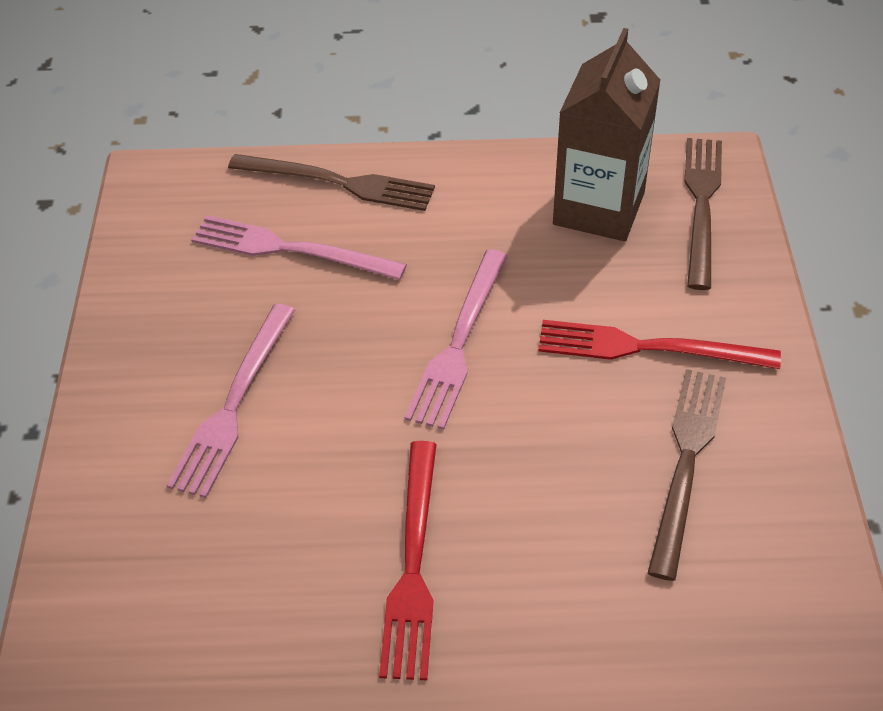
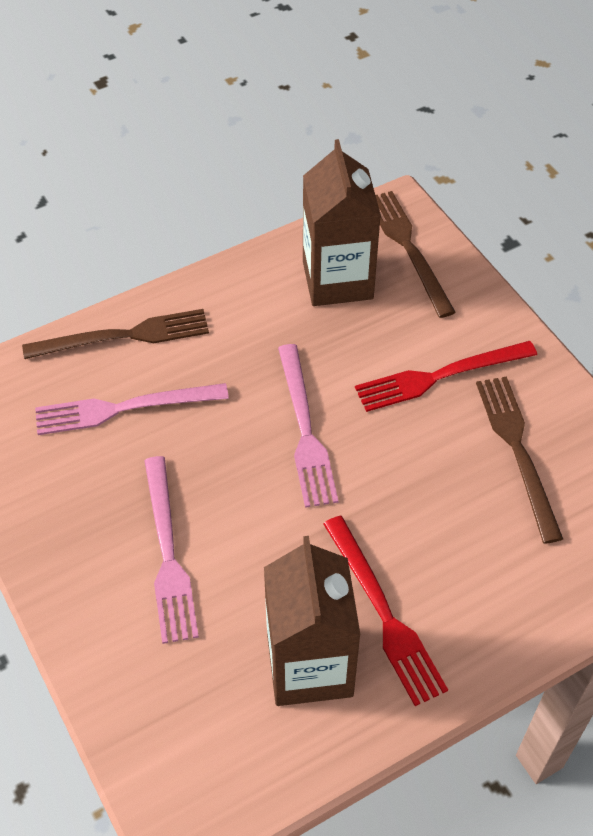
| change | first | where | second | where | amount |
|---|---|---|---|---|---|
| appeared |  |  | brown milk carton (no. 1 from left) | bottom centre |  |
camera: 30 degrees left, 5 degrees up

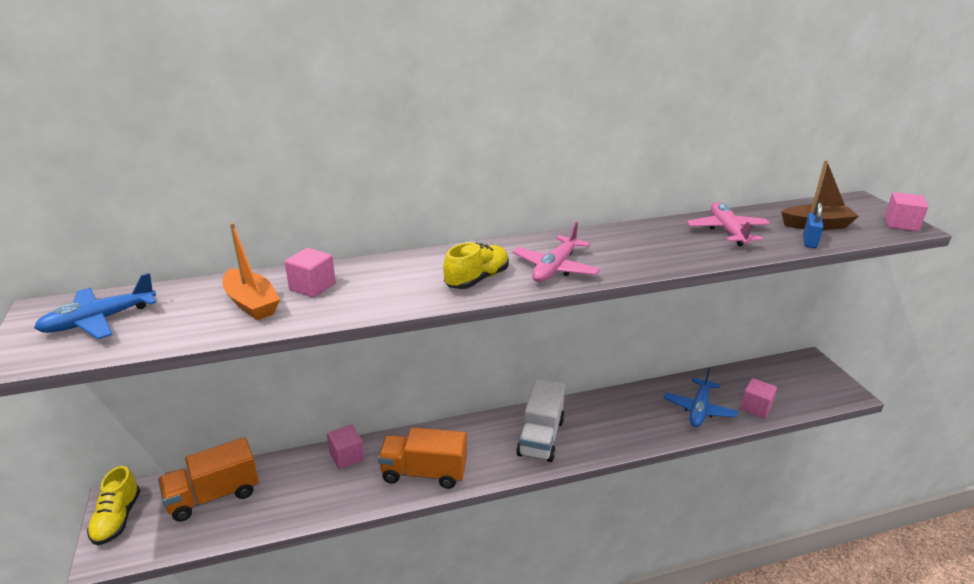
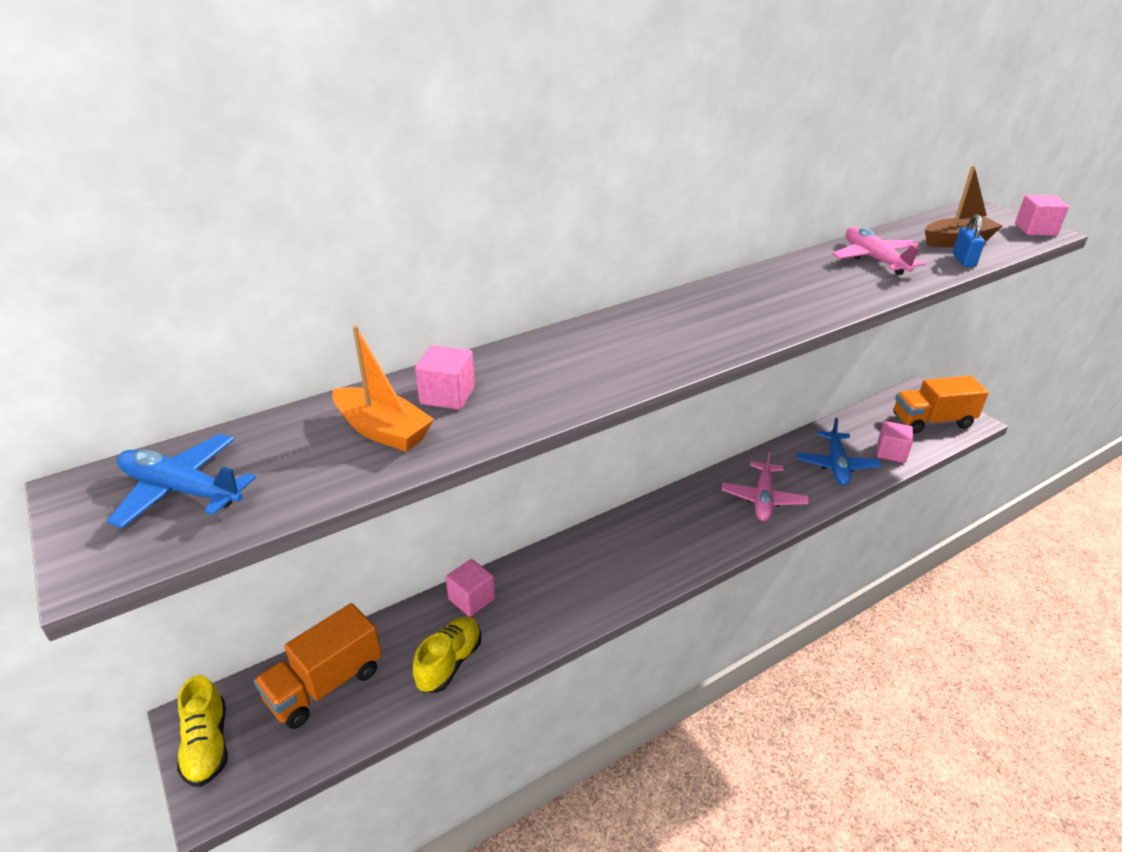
| change | first | where | second | where | amount |
|---|---|---|---|---|---|
| spun | cobalt aeroplane (no. 1 from left) | middle left |  | middle left | 75 degrees clockwise |
| relocated | orange-coloured truck (no. 2 from left) | bottom centre |  | middle right |  |
| relocated | bright yellow shoe (no. 2 from left) | centre |  | bottom centre |  |
| relocated | rosy aeroplane (no. 1 from left) | centre |  | middle right |  |
| missing | snow-white truck | bottom centre |  |  |  |
camera: 15 degrees left, 5 degrees up

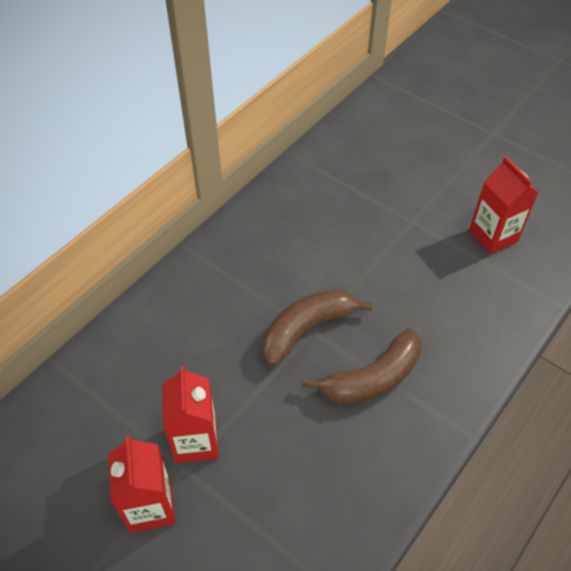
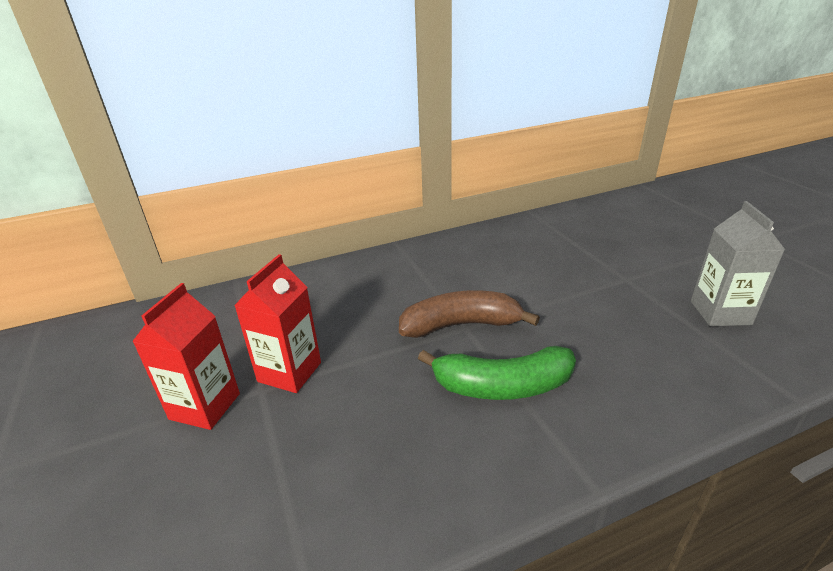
| change | first | where | second | where | amount |
|---|---|---|---|---|---|
| colour | brown banana fruit (no. 2 from left) | centre | leaf-green banana fruit | centre |  |
| colour | scarlet milk carton (no. 3 from left) | middle right | ash-grey milk carton | middle right |  |
camera: 30 degrees right, 20 degrees down

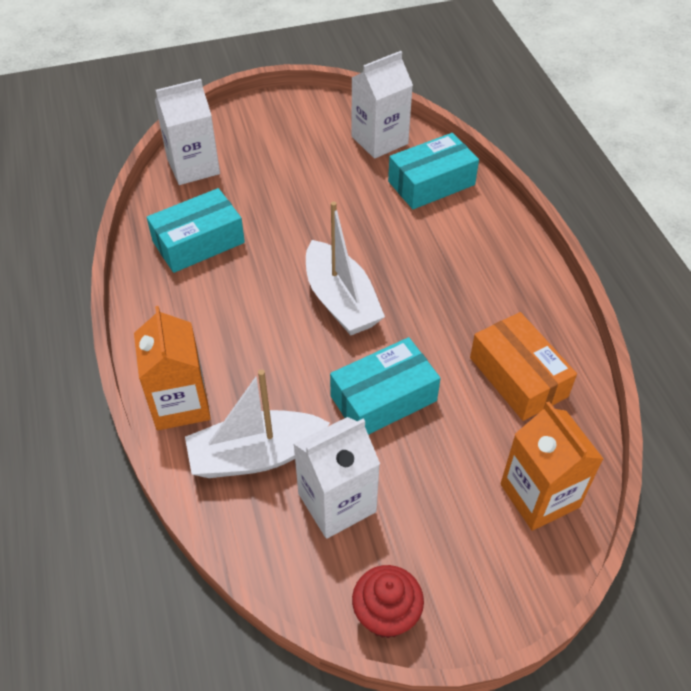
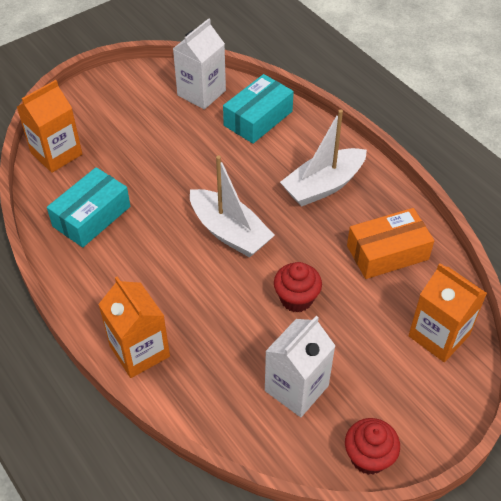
| change | first | where | second | where | amount |
|---|---|---|---|---|---|
| colour | snow-white milk carton (no. 1 from left) | top left | orange-coloured milk carton (no. 1 from left) | top left |  |
| relocated | snow-white boat (no. 1 from left in the first image) | centre | snow-white boat (no. 2 from left) | top centre |  |
| exchanged | aqua parcel (no. 2 from left) | centre | scarlet fairy cake (no. 1 from left) | centre |  |
| spun | orange-coloured parcel | middle right |  | middle right | 60 degrees counterclockwise |
camera: 20 degrees left, 0 degrees up

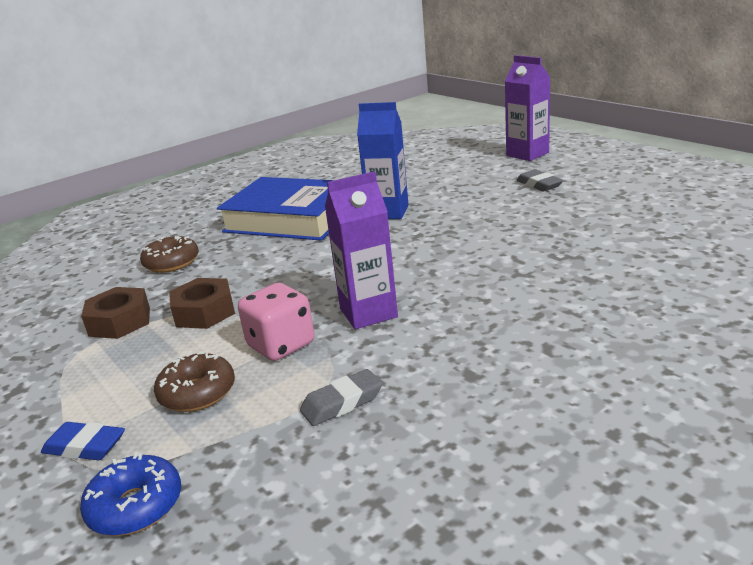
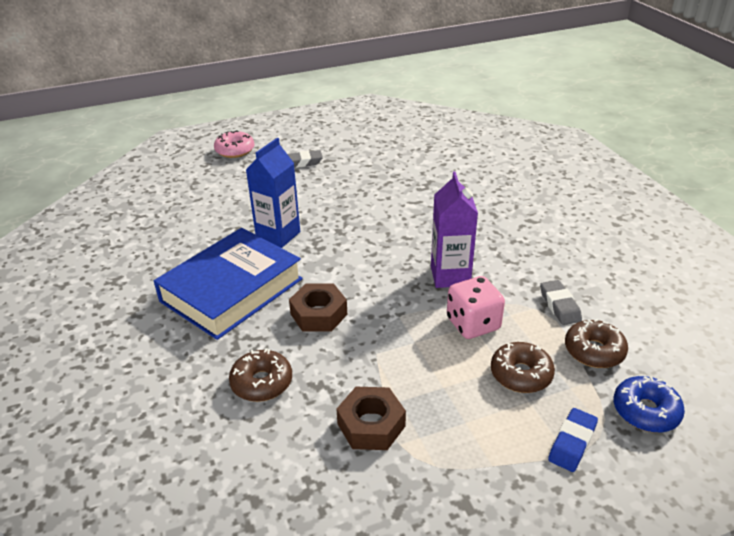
| change | first | where | second | where | amount |
|---|---|---|---|---|---|
| relocated | brown hexagon nut (no. 2 from left in the first image) | middle left | brown hexagon nut (no. 1 from left) | centre |  |
| exchanged | violet milk carton (no. 2 from left) | top right | rosy doughnut | top left |  |
| appeared |  |  | brown doughnut (no. 3 from left) | middle right |  |
camera: 75 degrees left, 10 degrees up

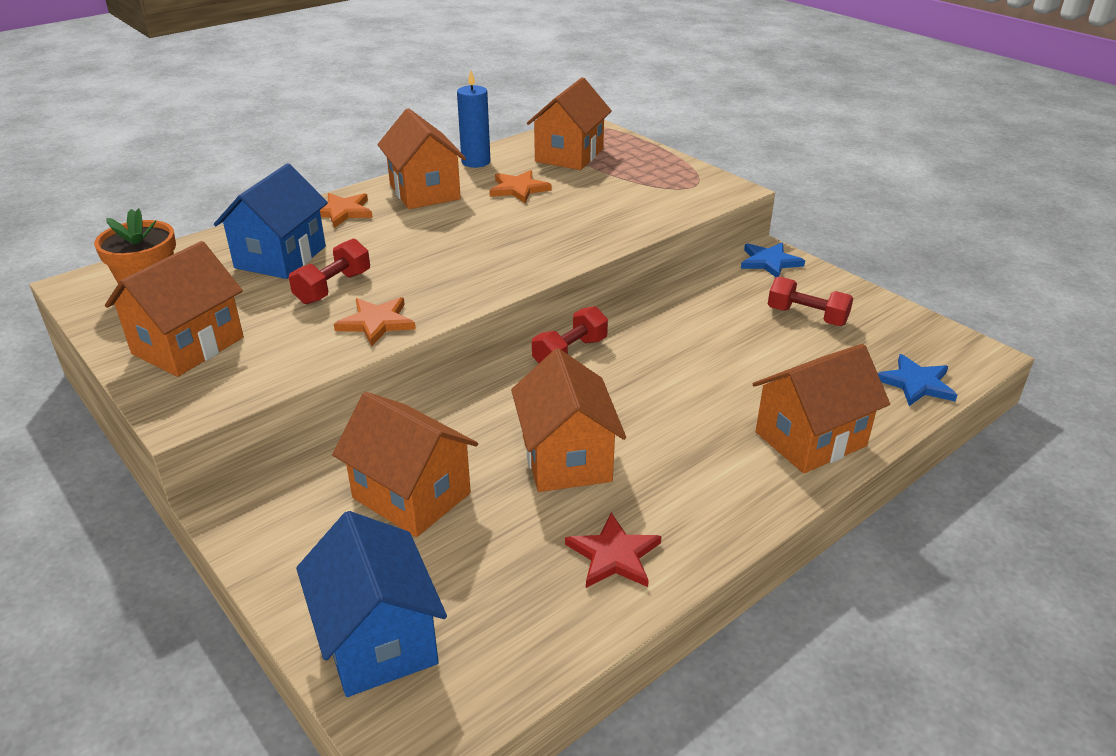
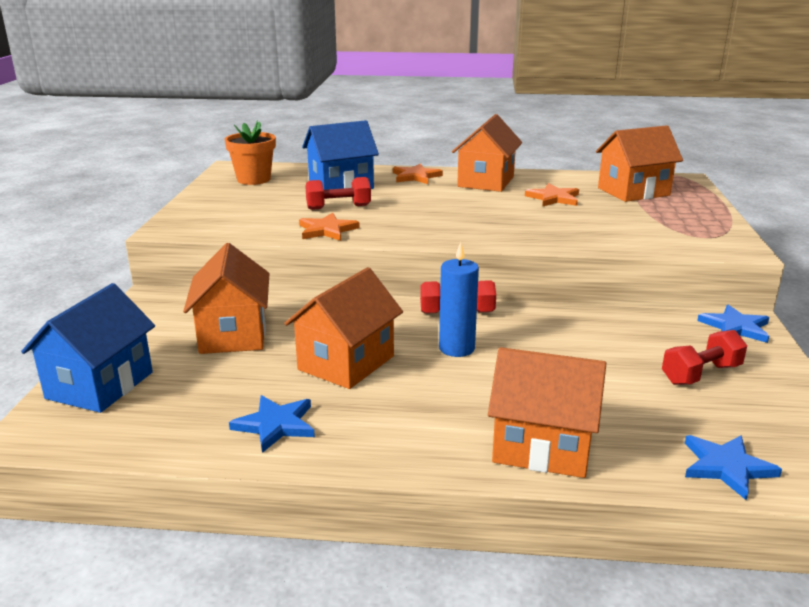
| change | first | where | second | where | amount |
|---|---|---|---|---|---|
| missing | orange-coloured house (no. 1 from left) | middle left |  |  |  |
| relocated | cobalt pillar candle | top centre |  | centre |  |
| colour | scarlet star | bottom centre | cobalt star (no. 1 from left) | bottom centre |  |
| spun | scarlet hand weight (no. 3 from left) | middle right |  | middle right | 75 degrees clockwise |
camera: 45 degrees right, 10 degrees down

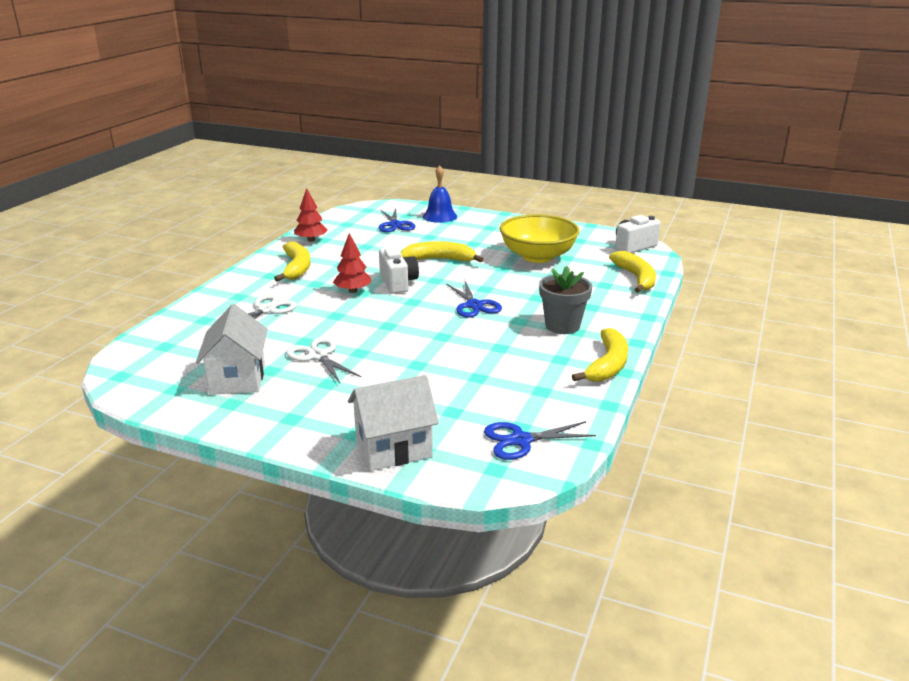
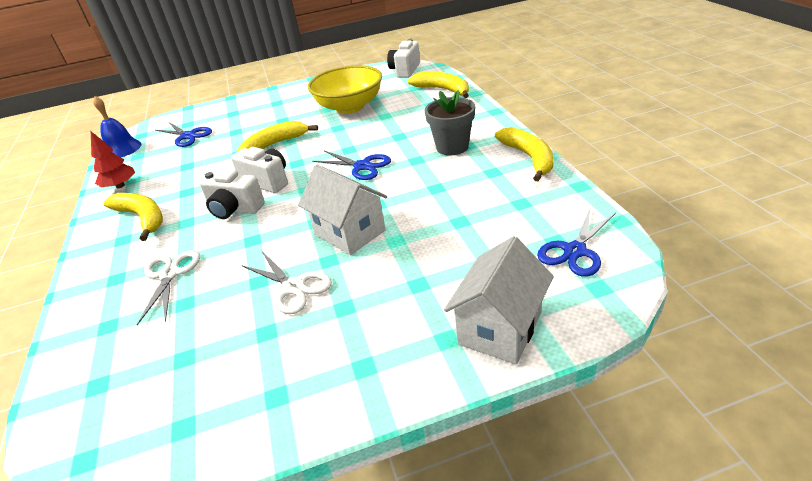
| change | first | where | second | where | amount |
|---|---|---|---|---|---|
| relocated | snow-white house (no. 1 from left) | middle left |  | centre |  |
| spun | snow-white shears (no. 2 from left) | centre |  | centre | 150 degrees counterclockwise |
| exchanged | scarlet toy tree (no. 2 from left) | centre | snow-white camera (no. 1 from left) | middle left |  |
| relocated | cobalt school bell | top centre |  | top left |  |
camera: 35 degrees left, 10 degrees up

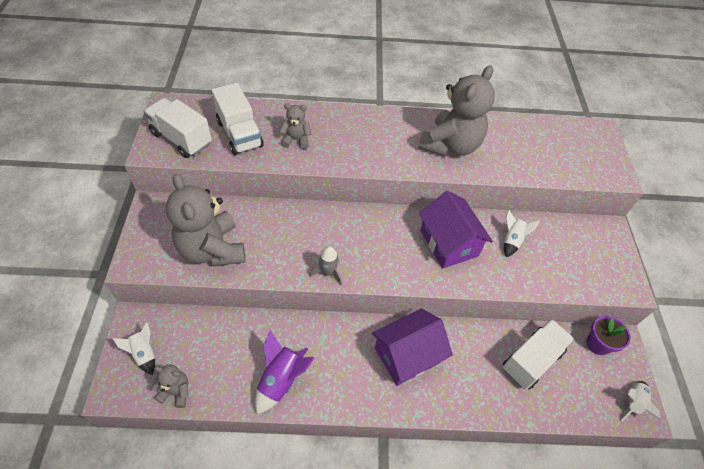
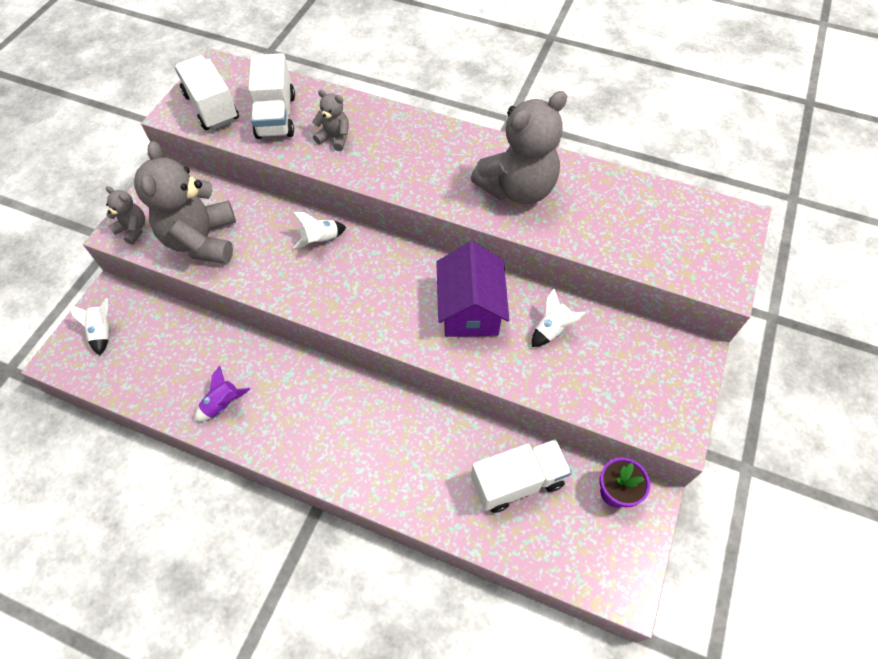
| change | first | where | second | where | amount |
|---|---|---|---|---|---|
| relocated | ash-grey teddy (no. 1 from left) | bottom left |  | top left |  |
| size | violet spaceship | bottom centre |  | middle left | x0.65 |
| missing | ash-grey spaceship | centre |  |  |  |
| missing | violet house (no. 1 from left) | bottom centre |  |  |  |
| relocated | snow-white spaceship (no. 3 from left in the first image) | bottom right | snow-white spaceship (no. 2 from left) | centre |  |
camera: 25 degrees right, 5 degrees up

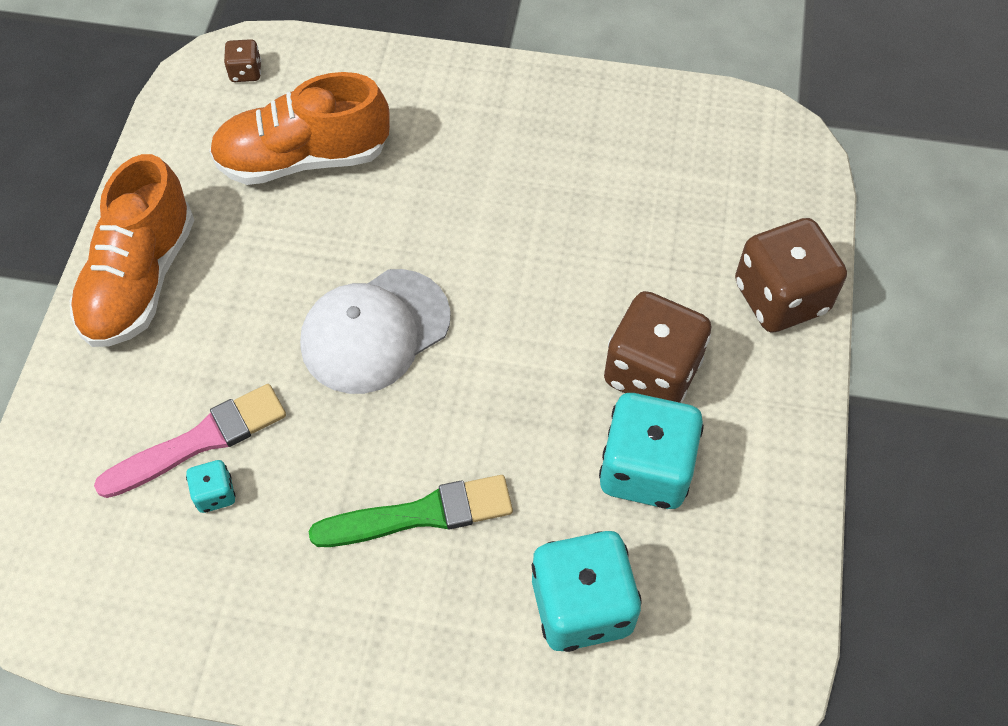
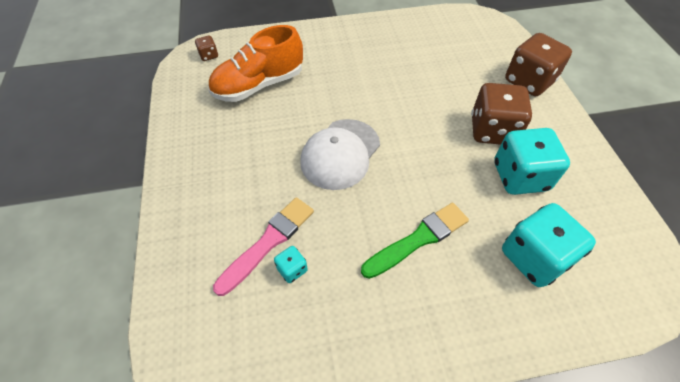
| change | first | where | second | where | amount |
|---|---|---|---|---|---|
| missing | orange-coloured shoe (no. 1 from left) | middle left |  |  |  |
camera: 20 degrees left, 5 degrees down

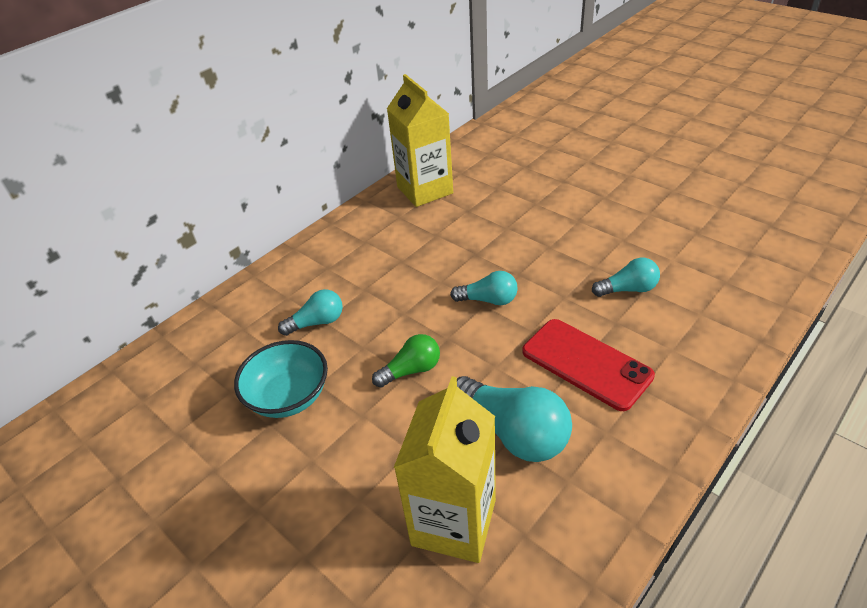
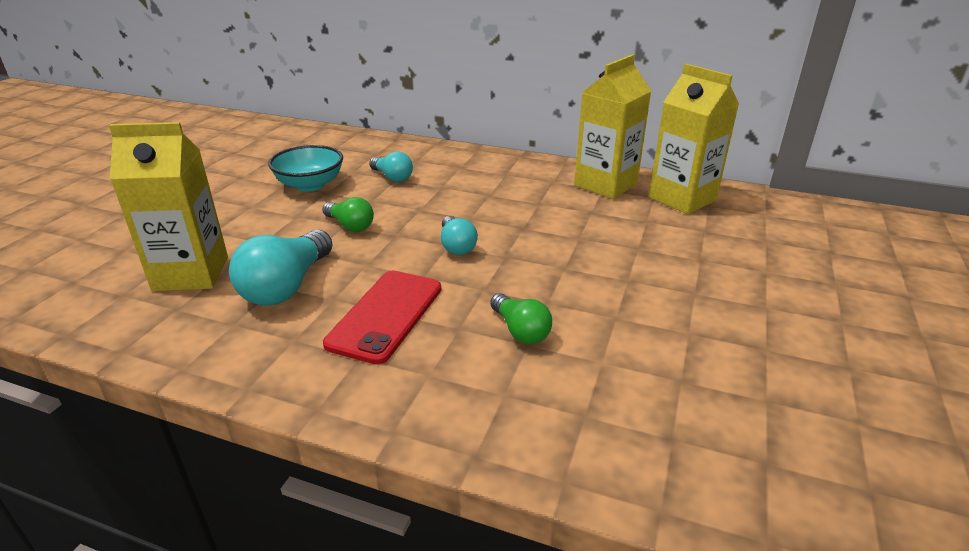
| change | first | where | second | where | amount |
|---|---|---|---|---|---|
| colour | aqua light bulb (no. 4 from left) | middle right | leaf-green light bulb (no. 2 from left) | centre |  |
| appeared |  |  | bright yellow milk carton (no. 3 from left) | top right |  |
camera: 65 degrees right, 10 degrees down

